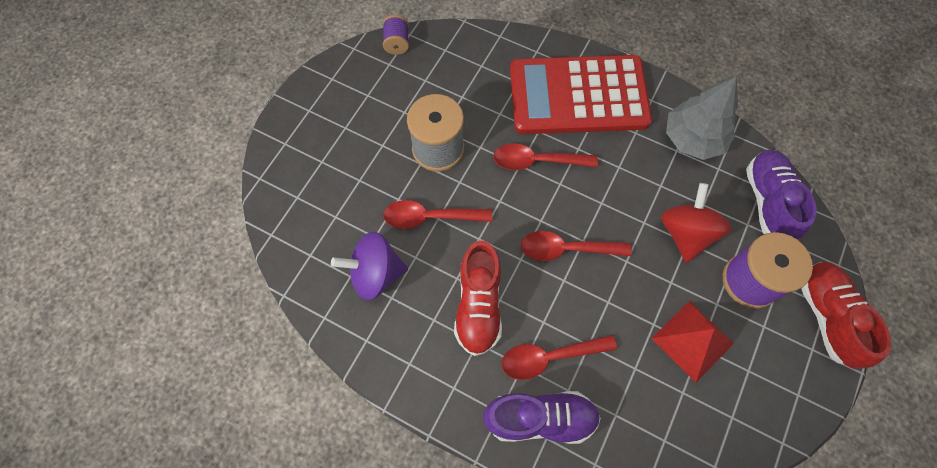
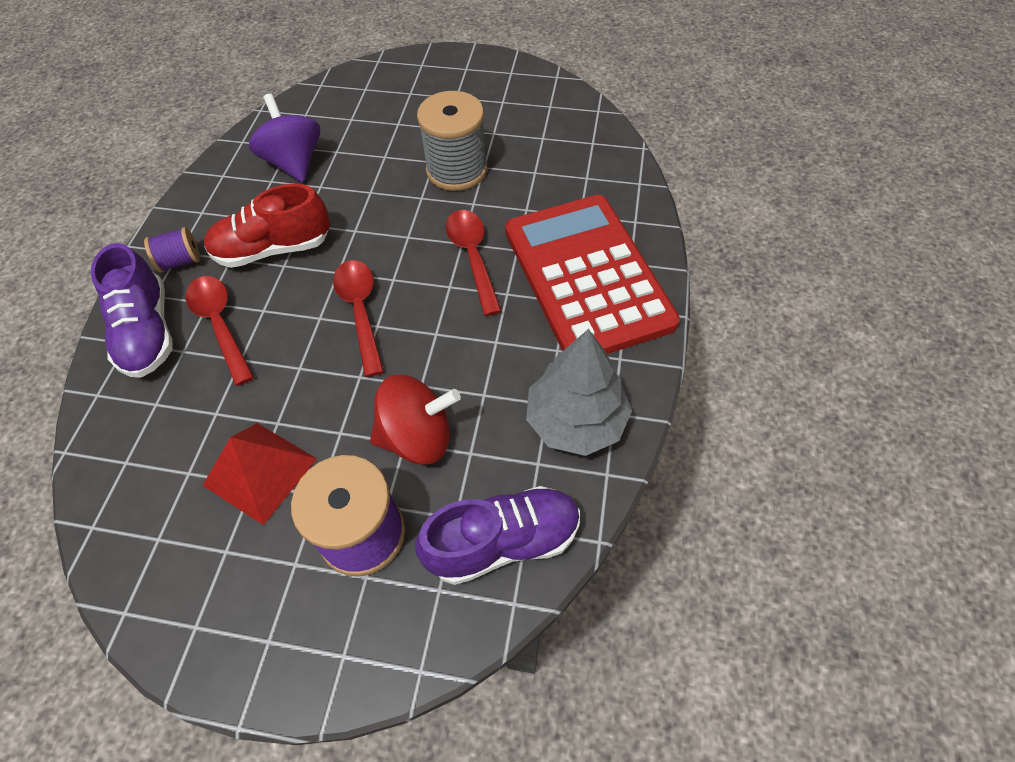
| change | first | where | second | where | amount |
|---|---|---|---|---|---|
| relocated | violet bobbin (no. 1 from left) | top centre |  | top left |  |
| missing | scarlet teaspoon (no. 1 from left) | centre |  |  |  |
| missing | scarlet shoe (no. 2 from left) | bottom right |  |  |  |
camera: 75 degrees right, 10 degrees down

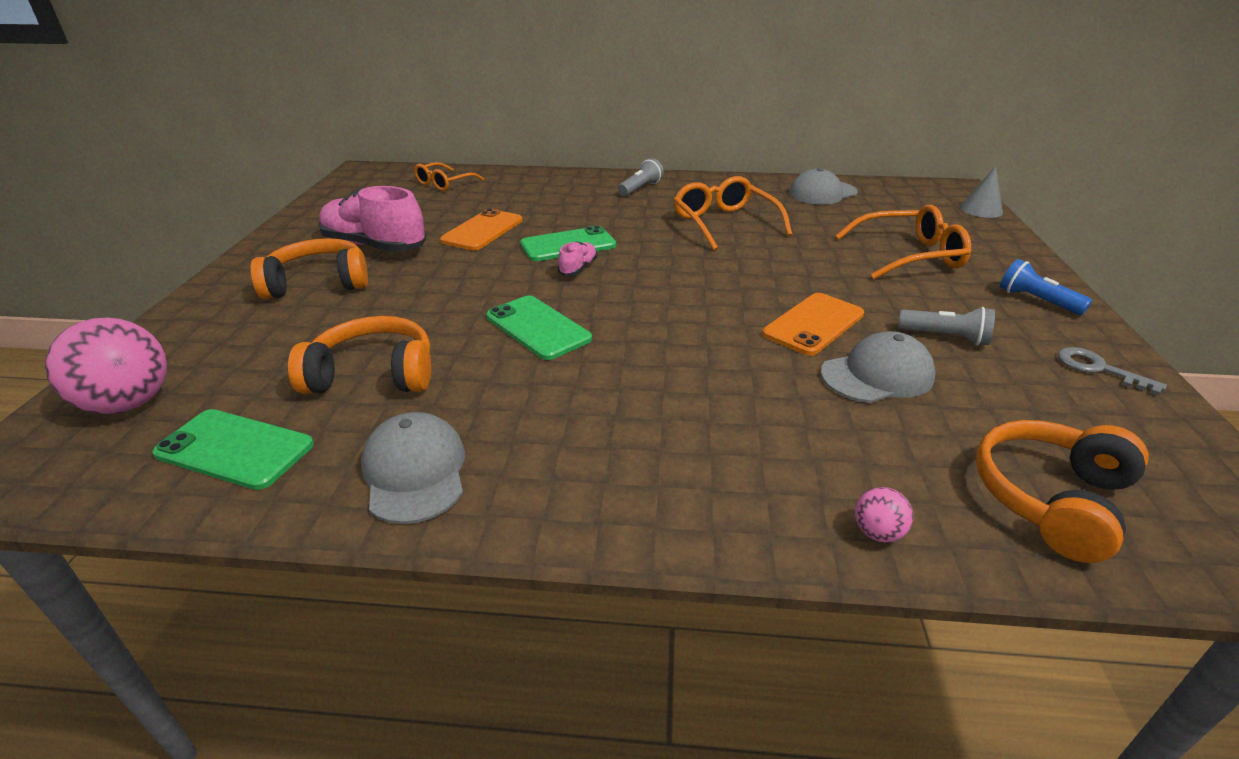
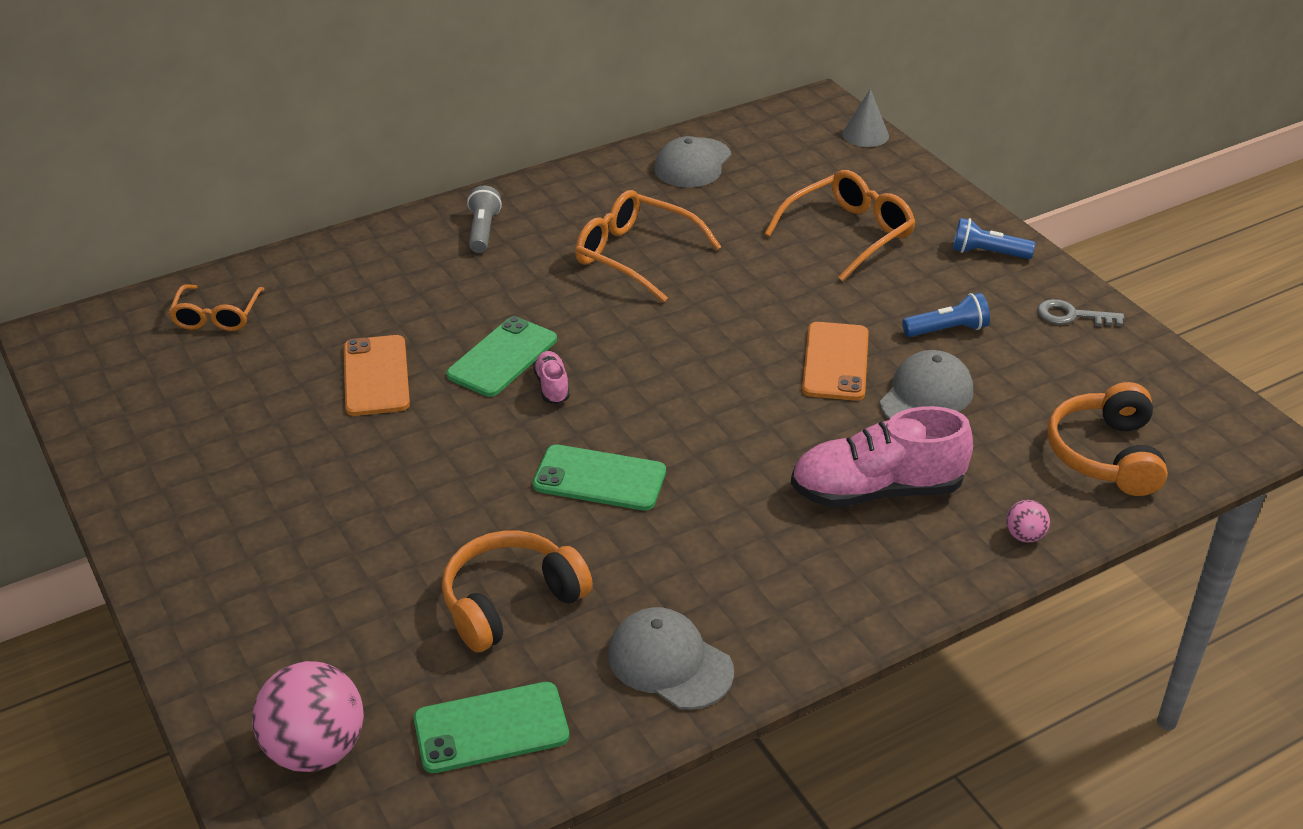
| change | first | where | second | where | amount |
|---|---|---|---|---|---|
| missing | orange-coloured over-ear headphones (no. 1 from left) | middle left |  |  |  |
| relocated | rosy shoe (no. 1 from left in the first image) | top left | rosy shoe (no. 2 from left) | middle right |  |
| colour | ash-grey torch (no. 2 from left) | middle right | cobalt torch (no. 1 from left) | middle right |  |
camera: 35 degrees left, 5 degrees up

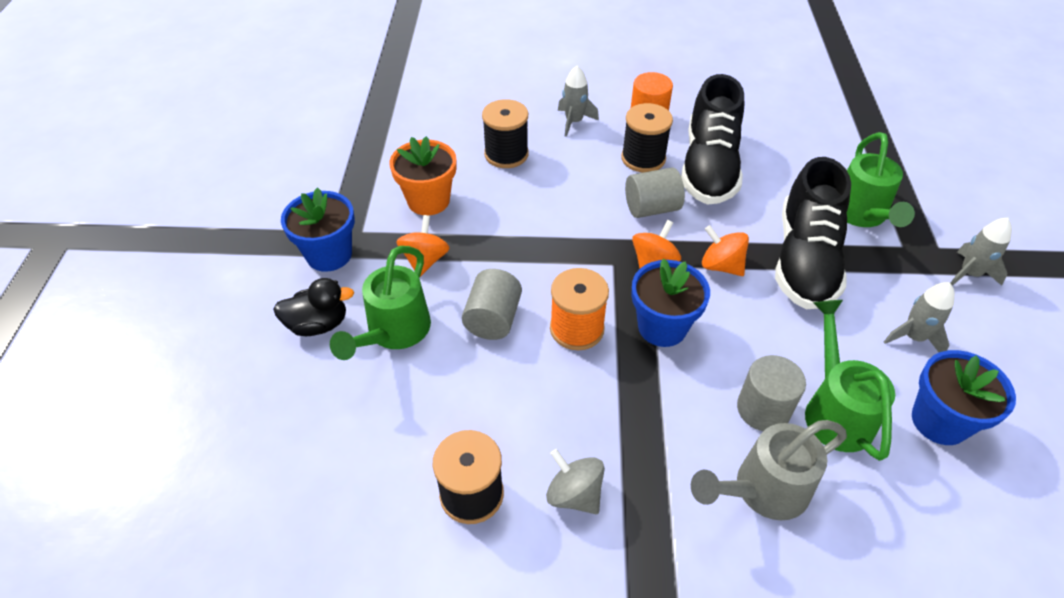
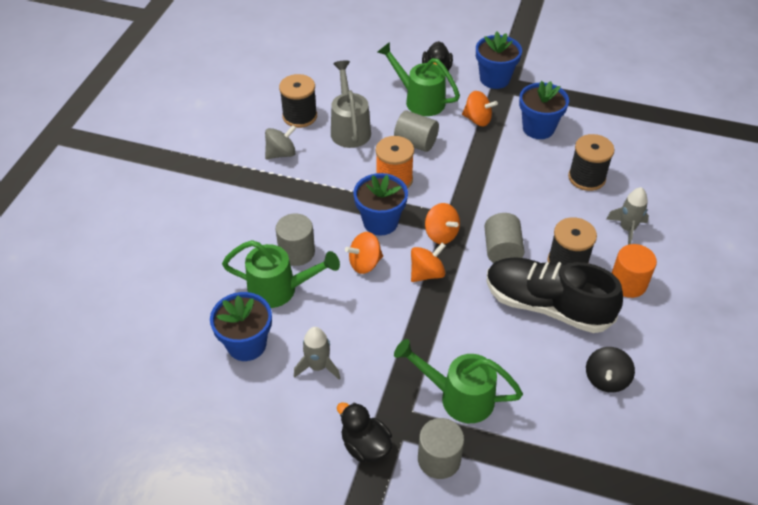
| change | first | where | second | where | amount |
|---|---|---|---|---|---|
| colour | orange-coloured plant pot | top centre | cobalt plant pot (no. 4 from left) | top right |  |
| relocated | ash-grey watering can | bottom right |  | top centre |  |
| missing | jet-black shoe (no. 2 from left) | middle right |  |  |  |
| exchanged | ash-grey spaceship (no. 3 from left) | middle right | jet-black rubber duck (no. 1 from left) | bottom centre |  |
| appeared |  |  | orange-coloured toy top (no. 1 from left) | centre |  |
| appeared |  |  | ash-grey solid cylinder (no. 3 from left) | bottom centre |  |
| appeared |  |  | jet-black toy top | bottom right |  |
camera: 105 degrees right, 0 degrees up

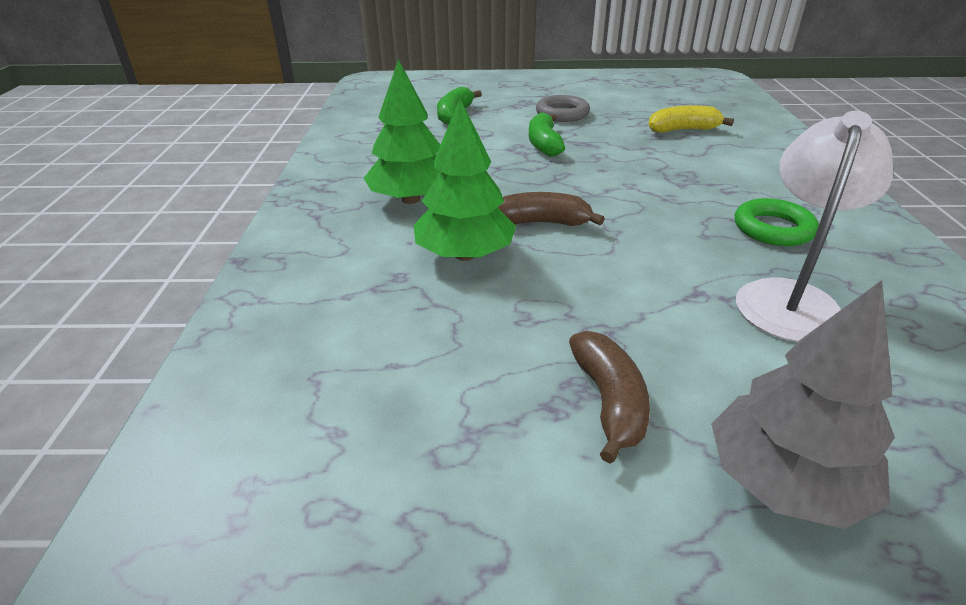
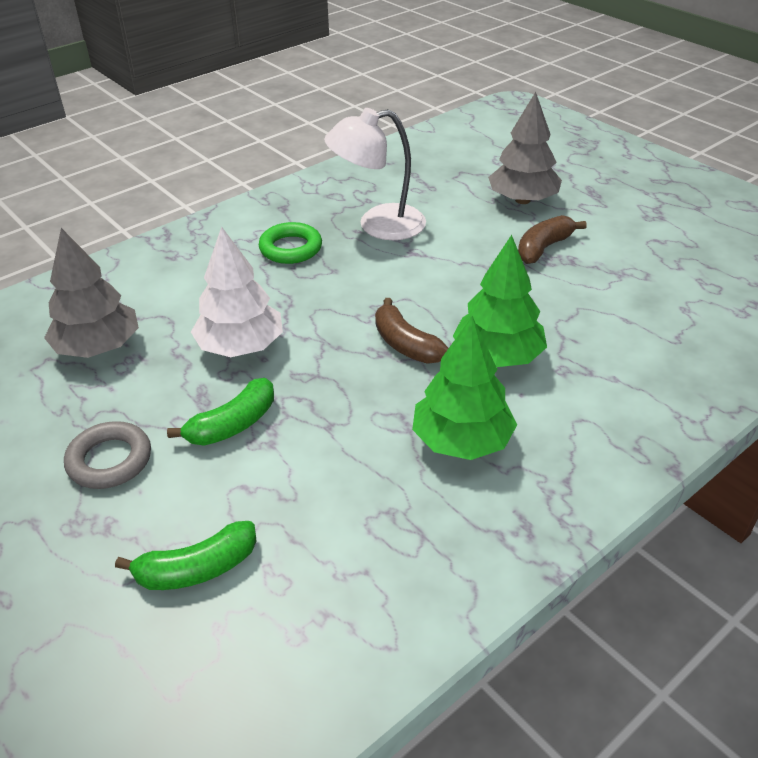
| change | first | where | second | where | amount |
|---|---|---|---|---|---|
| exchanged | bright yellow banana fruit | top right | ash-grey toy tree (no. 1 from left) | middle left |  |
| appeared |  |  | snow-white toy tree | middle left |  |
camera: 130 degrees left, 5 degrees up

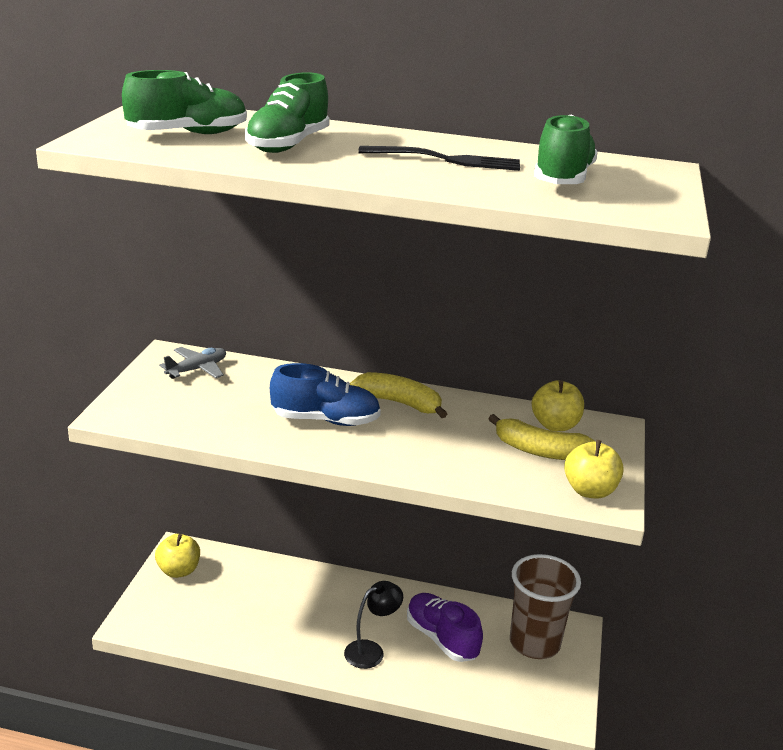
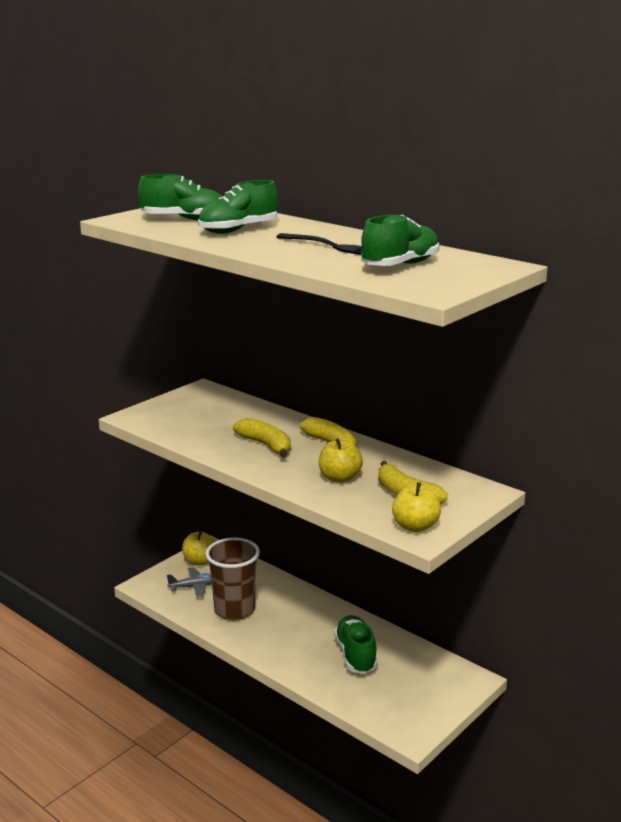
| change | first | where | second | where | amount |
|---|---|---|---|---|---|
| relocated | ash-grey aeroplane | middle left |  | bottom left |  |
| exchanged | cobalt shoe | centre | bright yellow banana fruit (no. 1 from left) | centre |  |
| missing | jet-black lamp | bottom centre |  |  |  |
| colour | violet shoe | bottom centre | leaf-green shoe (no. 3 from left) | bottom centre |  |
| relocated | brown cup | bottom right |  | bottom centre |  |
| relocated | bright yellow apple fruit (no. 2 from left) | middle right |  | centre |  |
camera: 30 degrees right, 5 degrees down

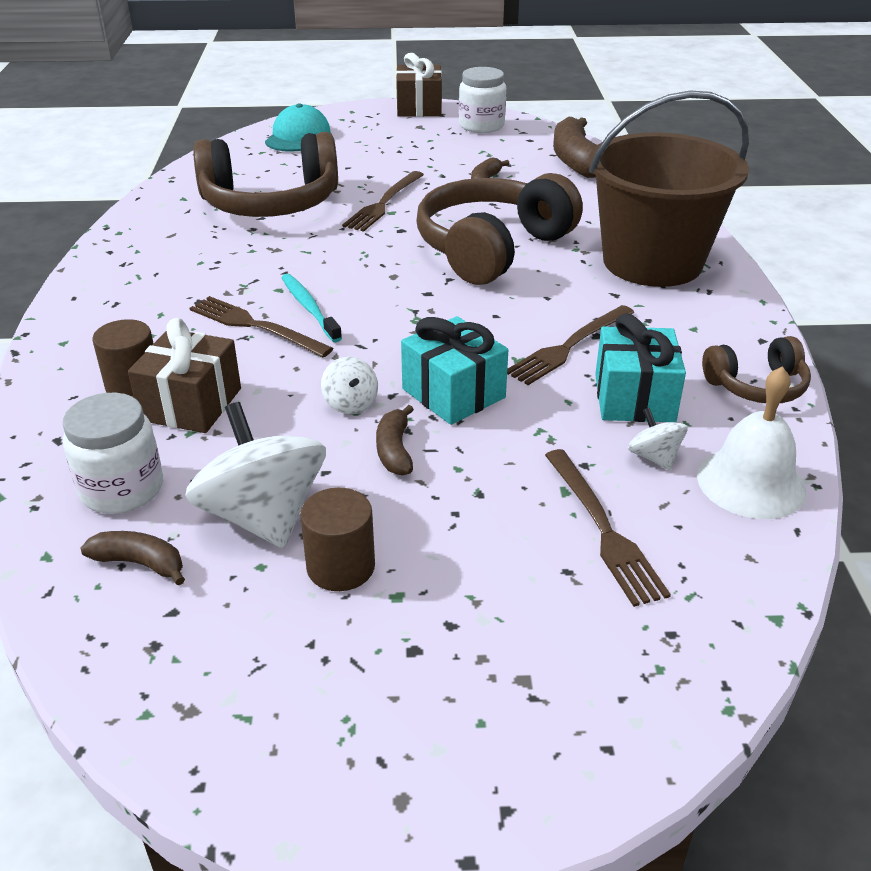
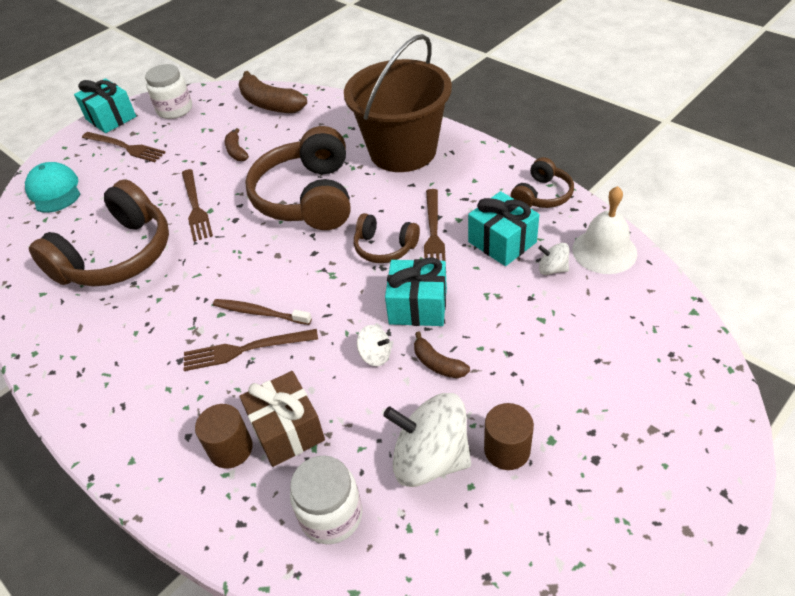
| change | first | where | second | where | amount |
|---|---|---|---|---|---|
| missing | brown banana fruit (no. 1 from left) | middle left |  |  |  |
| colour | aqua dental brush | centre | brown dental brush | middle left |  |
| colour | brown gift (no. 2 from left) | top centre | aqua gift (no. 1 from left) | top left |  |
| relocated | brown dinner fork (no. 4 from left in the first image) | middle right | brown dinner fork (no. 1 from left) | top left |  |
| appeared |  |  | brown over-ear headphones (no. 3 from left) | centre |  |
camera: 40 degrees left, 10 degrees up

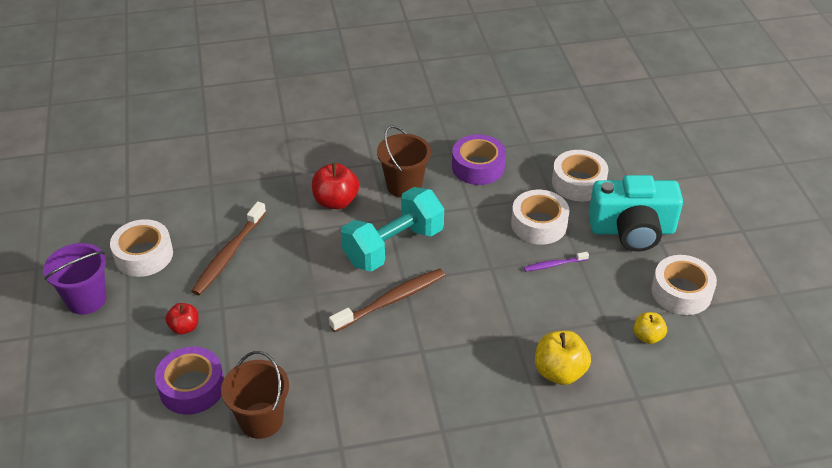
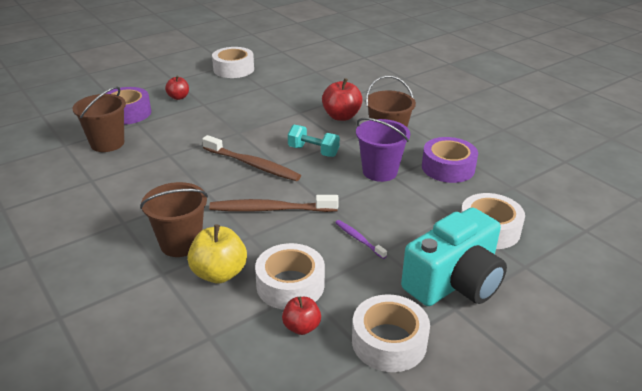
| change | first | where | second | where | amount |
|---|---|---|---|---|---|
| relocated | violet sand bucket | middle left |  | centre |  |
| relocated | brown dental brush (no. 1 from left in the first image) | middle left | brown dental brush (no. 2 from left) | centre |  |
| size | aqua hand weight | centre |  | centre | x0.55 |
| relocated | snow-white tape (no. 2 from left) | centre |  | bottom centre |  |
| spun | aqua camera | middle right |  | middle right | 105 degrees counterclockwise |
| colour | bright yellow apple fruit (no. 2 from left) | bottom right | scarlet apple fruit (no. 2 from left) | bottom centre |  |
| appeared |  |  | brown sand bucket (no. 2 from left) | middle left |  |
camera: 65 degrees right, 10 degrees down

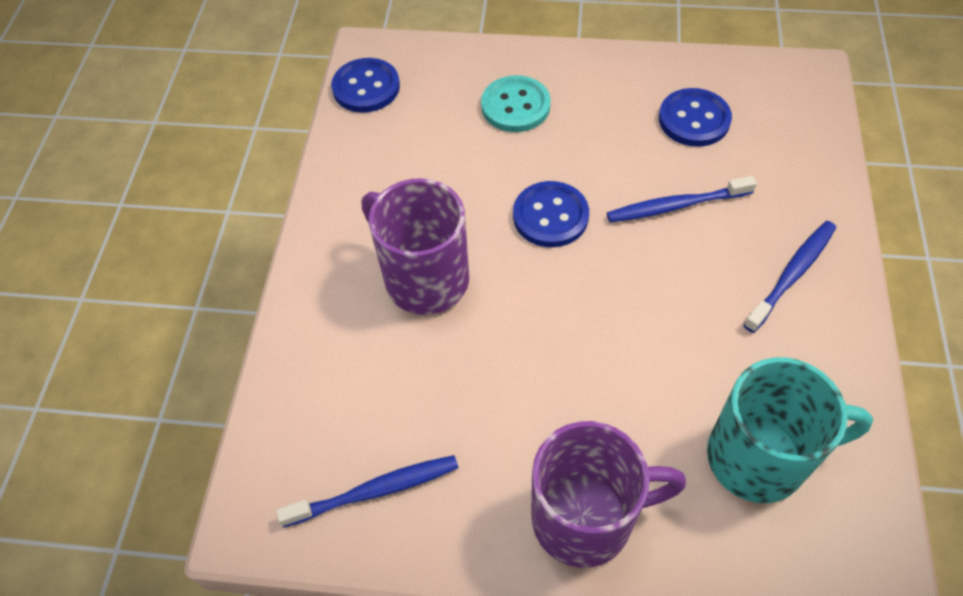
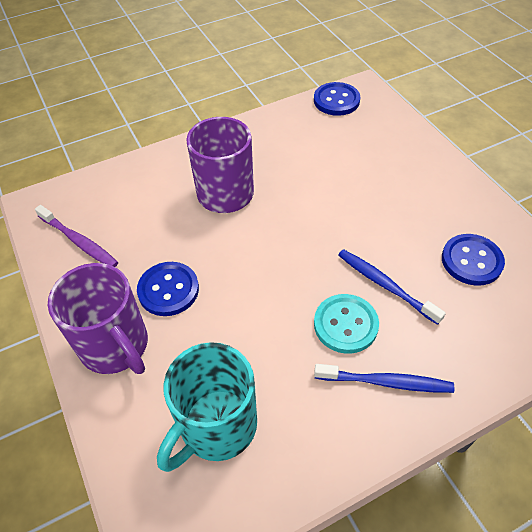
| change | first | where | second | where | amount |
|---|---|---|---|---|---|
| colour | cobalt dental brush (no. 1 from left) | bottom centre | violet dental brush | middle left |  |
| relocated | aqua sewing button | top centre |  | centre |  |
| relocated | cobalt sewing button (no. 2 from left in the first image) | centre | cobalt sewing button (no. 1 from left) | middle left |  |
| spun | aqua mug | bottom right |  | bottom centre | 75 degrees clockwise |
camera: 55 degrees right, 5 degrees down

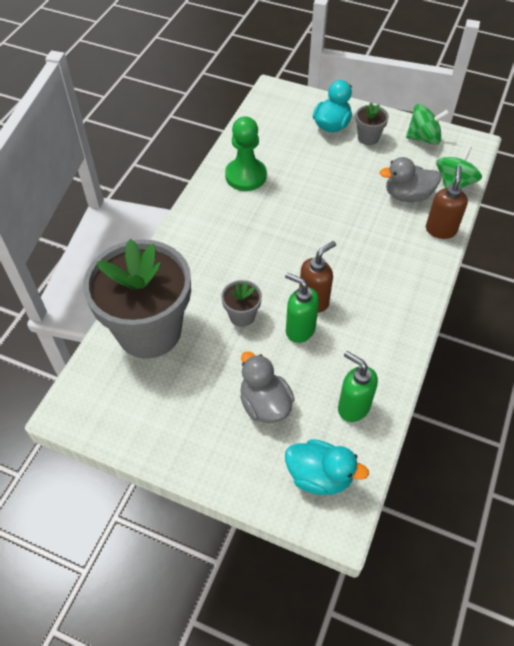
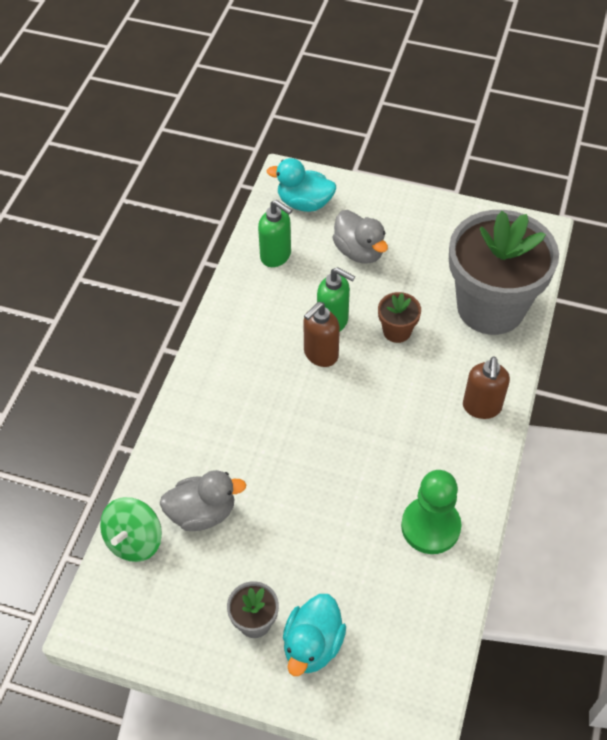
| change | first | where | second | where | amount |
|---|---|---|---|---|---|
| colour | ash-grey plant pot (no. 2 from left) | centre | brown plant pot | centre |  |
| missing | leaf-green toy top (no. 1 from left) | top right |  |  |  |
| relocated | brown soap pump (no. 2 from left) | top right |  | middle right |  |
camera: 175 degrees right, 0 degrees up

